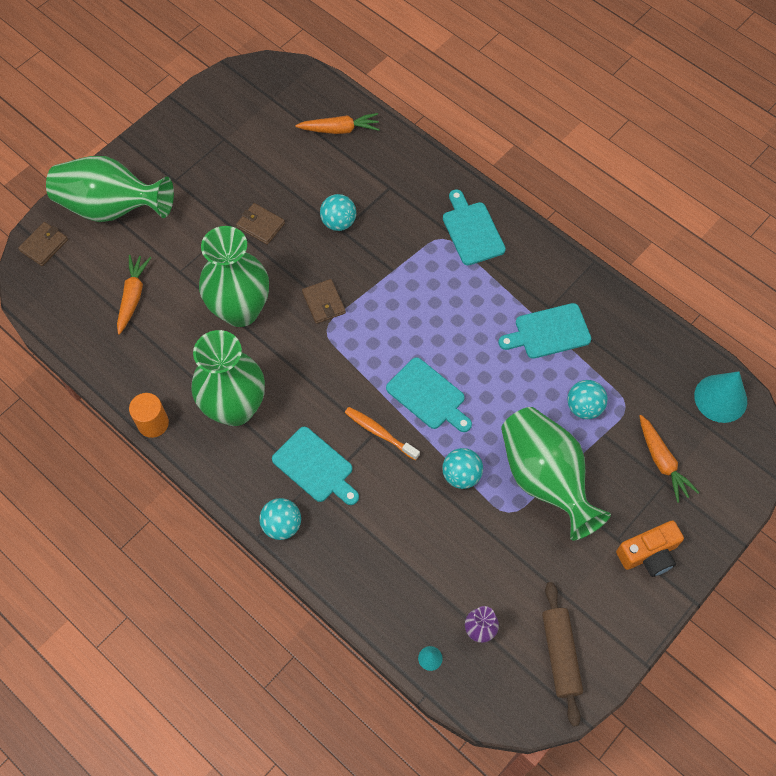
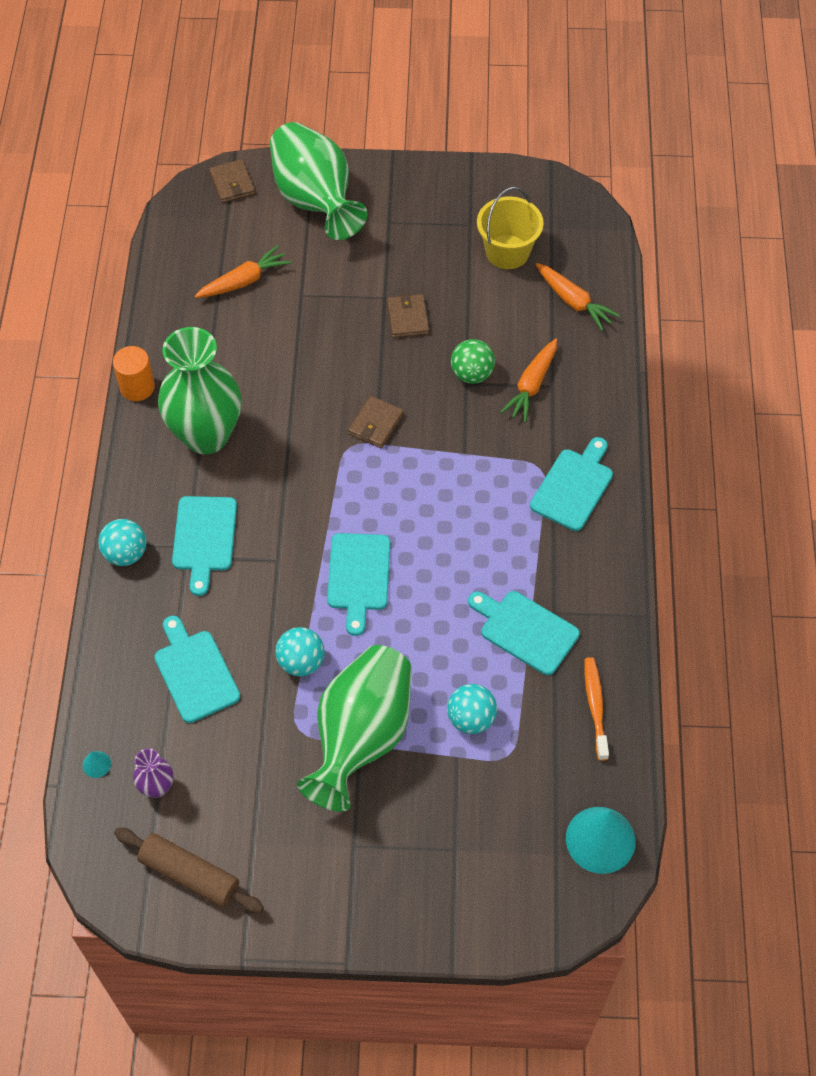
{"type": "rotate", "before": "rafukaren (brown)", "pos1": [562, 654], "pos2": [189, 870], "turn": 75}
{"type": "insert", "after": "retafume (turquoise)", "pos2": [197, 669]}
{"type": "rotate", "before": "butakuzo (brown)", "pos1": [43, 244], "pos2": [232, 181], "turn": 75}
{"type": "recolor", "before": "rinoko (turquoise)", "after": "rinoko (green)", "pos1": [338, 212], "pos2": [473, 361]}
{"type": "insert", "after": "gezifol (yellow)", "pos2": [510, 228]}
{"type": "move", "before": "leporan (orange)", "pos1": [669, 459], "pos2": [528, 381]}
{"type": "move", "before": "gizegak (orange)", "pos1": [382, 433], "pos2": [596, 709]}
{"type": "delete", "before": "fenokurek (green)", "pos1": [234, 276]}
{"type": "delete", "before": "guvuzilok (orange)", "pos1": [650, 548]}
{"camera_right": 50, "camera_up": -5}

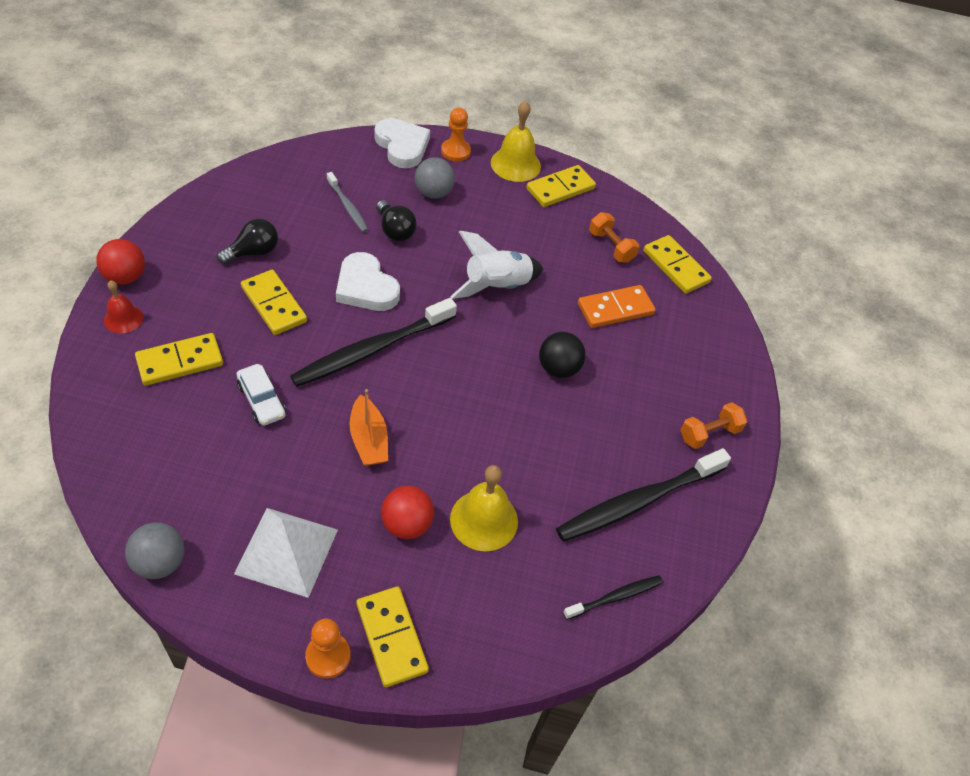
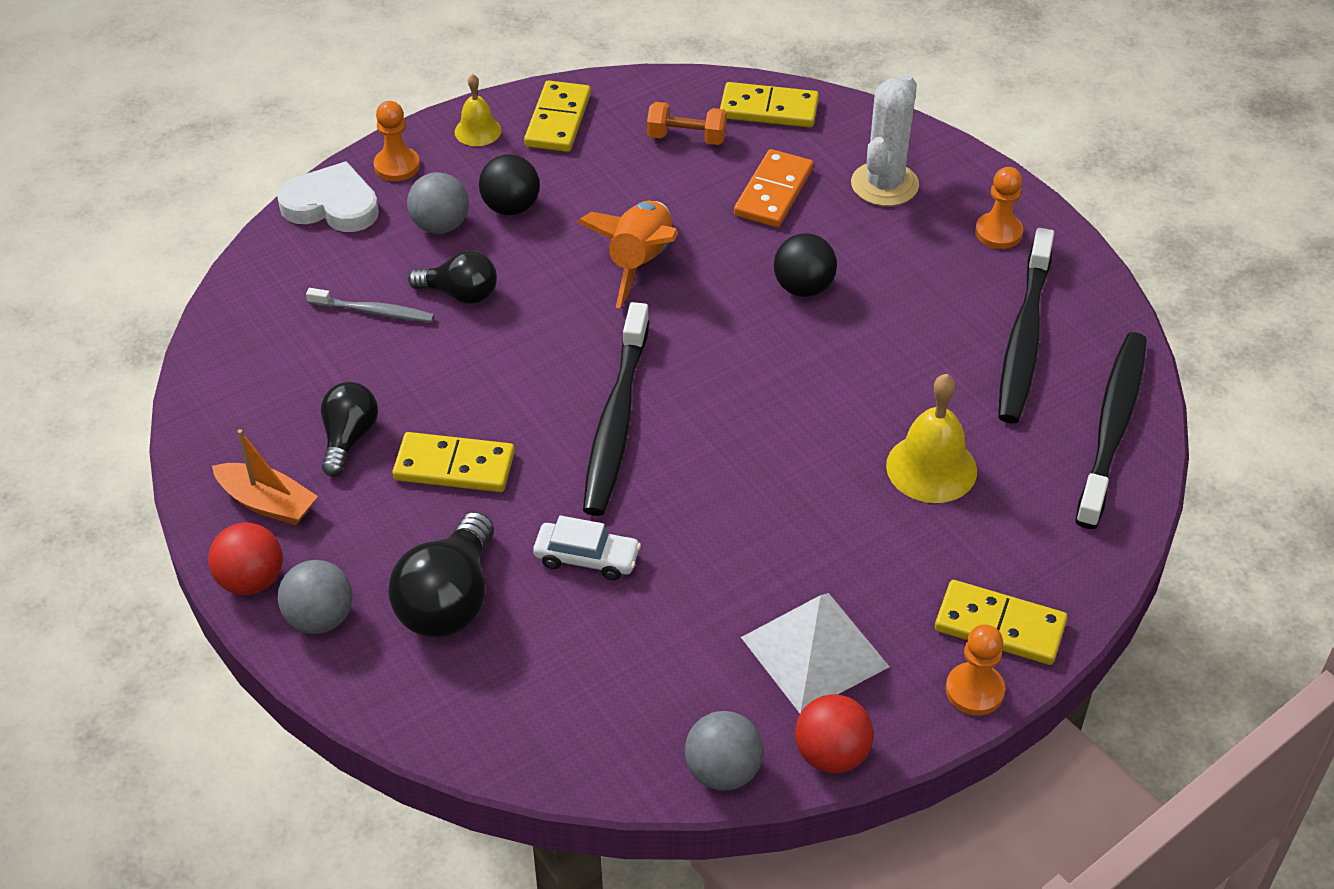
{"type": "move", "before": "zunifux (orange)", "pos1": [369, 427], "pos2": [265, 477]}
{"type": "replace", "before": "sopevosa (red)", "after": "rinoko (grey)", "pos1": [123, 306], "pos2": [315, 597]}
{"type": "replace", "before": "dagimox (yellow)", "after": "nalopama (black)", "pos1": [179, 359], "pos2": [441, 575]}
{"type": "resize", "before": "sopevosa (yellow)", "pos1": [516, 141], "pos2": [478, 110], "scale": 0.61}
{"type": "insert", "after": "rinoko (black)", "pos2": [509, 184]}
{"type": "recolor", "before": "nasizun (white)", "after": "nasizun (orange)", "pos1": [496, 265], "pos2": [627, 254]}
{"type": "move", "before": "rinoko (red)", "pos1": [407, 512], "pos2": [834, 733]}
{"type": "insert", "after": "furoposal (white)", "pos2": [885, 140]}
{"type": "replace", "before": "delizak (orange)", "after": "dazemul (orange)", "pos1": [713, 425], "pos2": [999, 208]}
{"type": "resize", "before": "gizegak (black)", "pos1": [613, 597], "pos2": [1111, 430], "scale": 1.93}
{"type": "delete", "before": "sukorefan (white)", "pos1": [368, 281]}
{"camera_right": -40, "camera_up": -5}

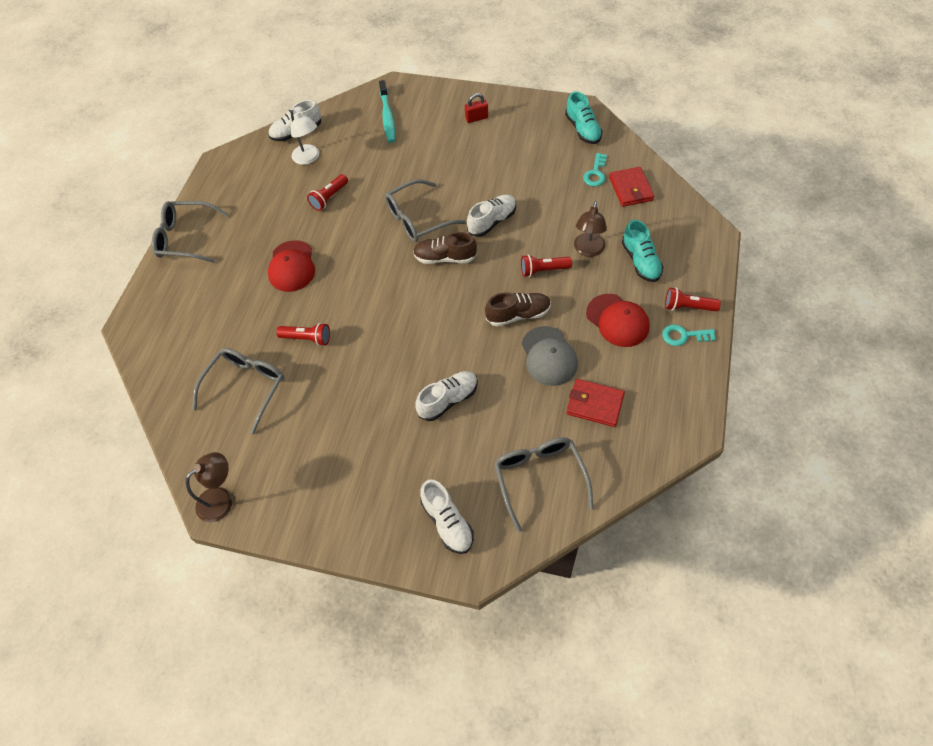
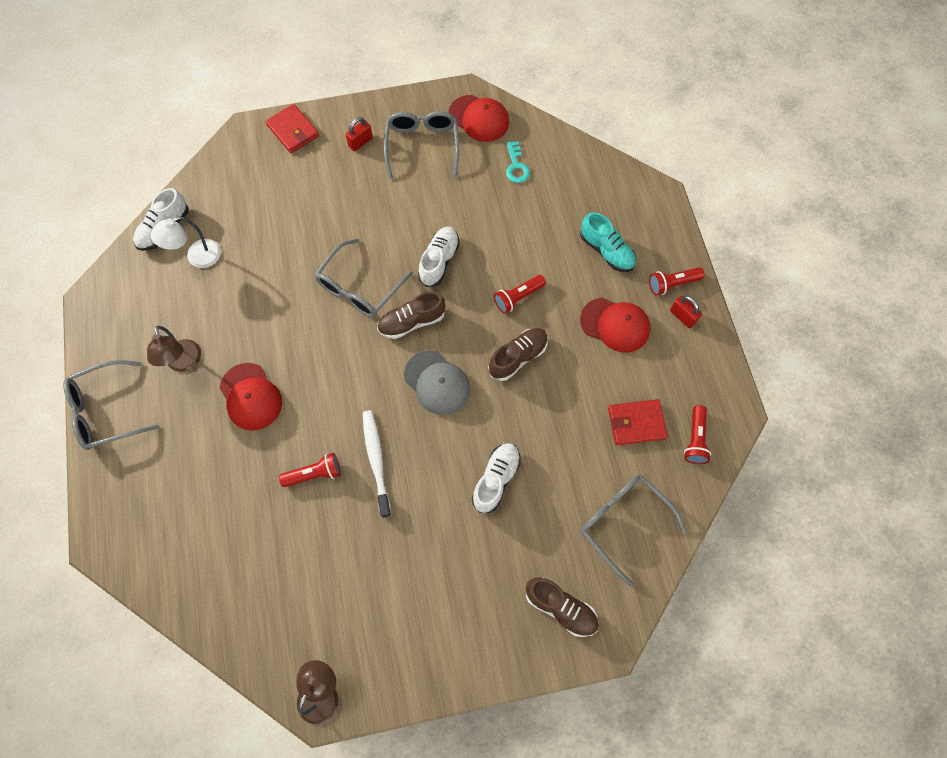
{"type": "move", "before": "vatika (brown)", "pos1": [590, 229], "pos2": [174, 349]}
{"type": "rotate", "before": "vatika (white)", "pos1": [305, 137], "pos2": [186, 242], "turn": 120}
{"type": "move", "before": "butakuzo (red)", "pos1": [631, 187], "pos2": [292, 128]}
{"type": "insert", "after": "gizegak (white)", "pos2": [377, 464]}
{"type": "move", "before": "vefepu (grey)", "pos1": [238, 391], "pos2": [421, 145]}
{"type": "move", "before": "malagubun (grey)", "pos1": [550, 356], "pos2": [437, 382]}
{"type": "replace", "before": "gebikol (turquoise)", "after": "malagubun (red)", "pos1": [584, 117], "pos2": [478, 118]}
{"type": "recolor", "before": "gebikol (white)", "after": "gebikol (brown)", "pos1": [447, 517], "pos2": [562, 607]}
{"type": "replace", "before": "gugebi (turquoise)", "after": "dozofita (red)", "pos1": [689, 335], "pos2": [686, 311]}
{"type": "move", "before": "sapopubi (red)", "pos1": [327, 192], "pos2": [697, 434]}
{"type": "delete", "before": "gizegak (turquoise)", "pos1": [387, 111]}
{"camera_right": -30, "camera_up": 10}

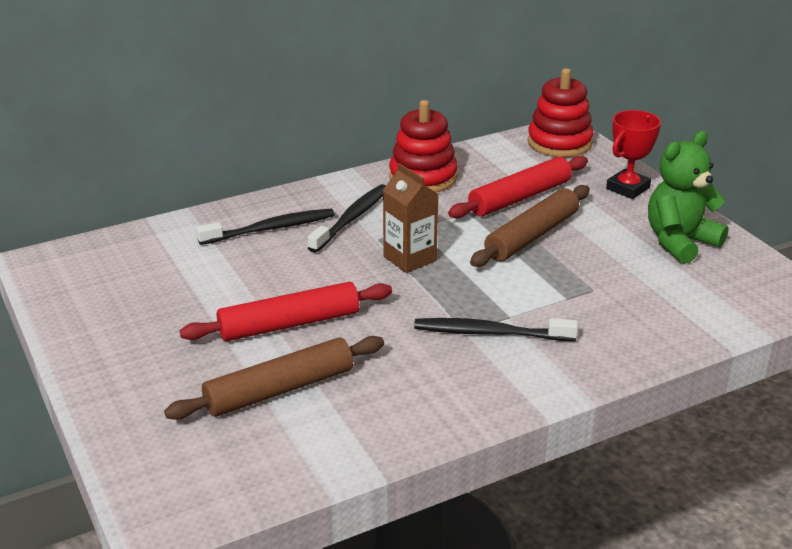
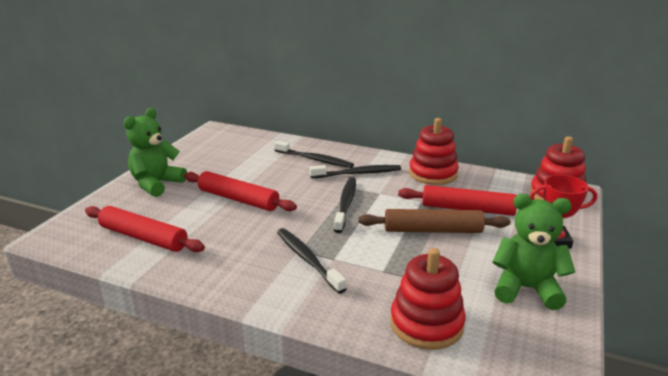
{"type": "insert", "after": "rafukaren (red)", "pos2": [145, 229]}
{"type": "insert", "after": "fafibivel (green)", "pos2": [155, 152]}
{"type": "replace", "before": "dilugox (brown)", "after": "gizegak (black)", "pos1": [411, 218], "pos2": [345, 205]}
{"type": "insert", "after": "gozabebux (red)", "pos2": [428, 299]}
{"type": "delete", "before": "rafukaren (brown)", "pos1": [274, 378]}
{"camera_right": 50, "camera_up": -5}

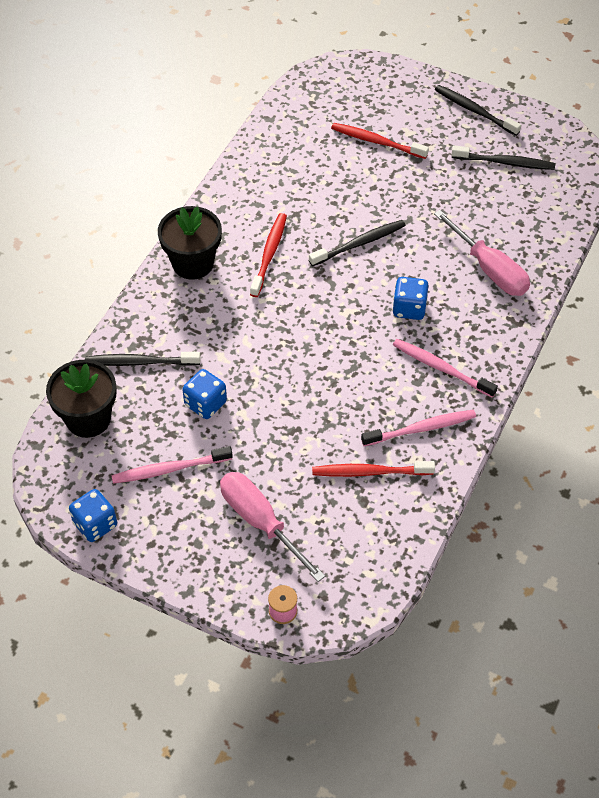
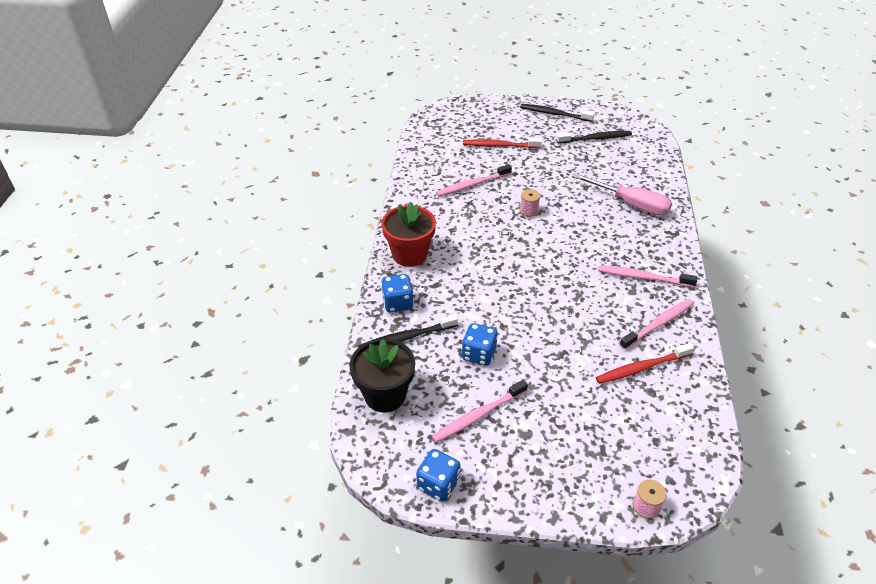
{"type": "recolor", "before": "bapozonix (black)", "after": "bapozonix (red)", "pos1": [190, 243], "pos2": [408, 234]}
{"type": "move", "before": "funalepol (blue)", "pos1": [410, 298], "pos2": [397, 293]}
{"type": "insert", "after": "gizegak (pink)", "pos2": [474, 180]}
{"type": "replace", "before": "gizegak (black)", "after": "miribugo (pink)", "pos1": [357, 243], "pos2": [530, 203]}
{"type": "delete", "before": "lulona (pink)", "pos1": [272, 527]}
{"type": "delete", "before": "gizegak (red)", "pos1": [268, 255]}
{"camera_right": -20, "camera_up": -10}

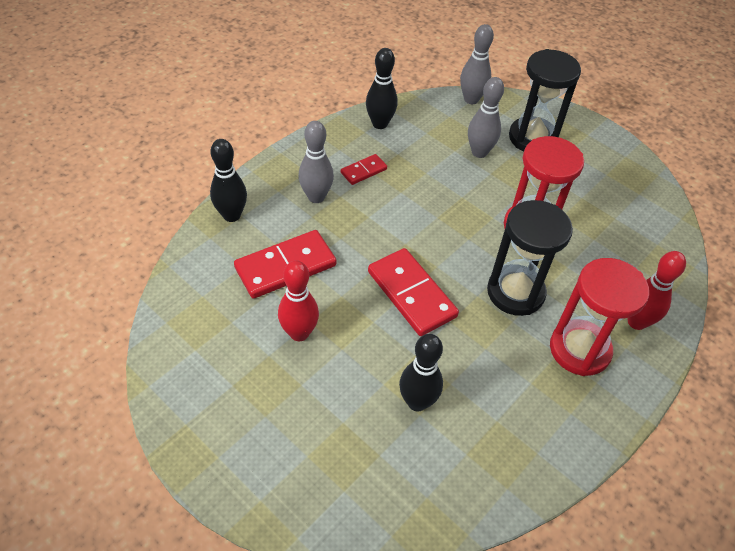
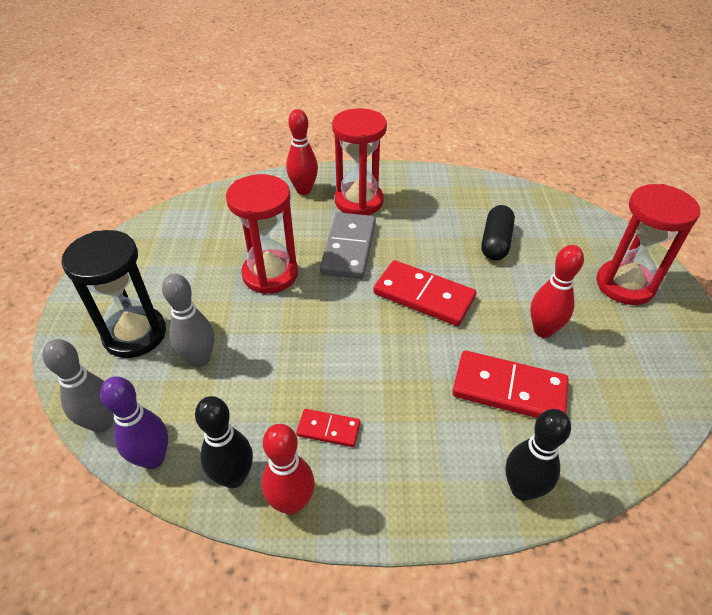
{"type": "insert", "after": "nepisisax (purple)", "pos2": [134, 422]}
{"type": "insert", "after": "nepisisax (red)", "pos2": [288, 469]}
{"type": "replace", "before": "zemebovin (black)", "after": "dagimox (grey)", "pos1": [530, 258], "pos2": [348, 245]}
{"type": "rotate", "before": "dagimox (red)", "pos1": [413, 292], "pos2": [424, 293], "turn": -75}
{"type": "replace", "before": "nepisisax (black)", "after": "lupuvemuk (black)", "pos1": [421, 372], "pos2": [498, 232]}
{"type": "insert", "after": "zemebovin (red)", "pos2": [648, 244]}
{"type": "delete", "before": "nepisisax (grey)", "pos1": [316, 162]}
{"camera_right": -130, "camera_up": -5}

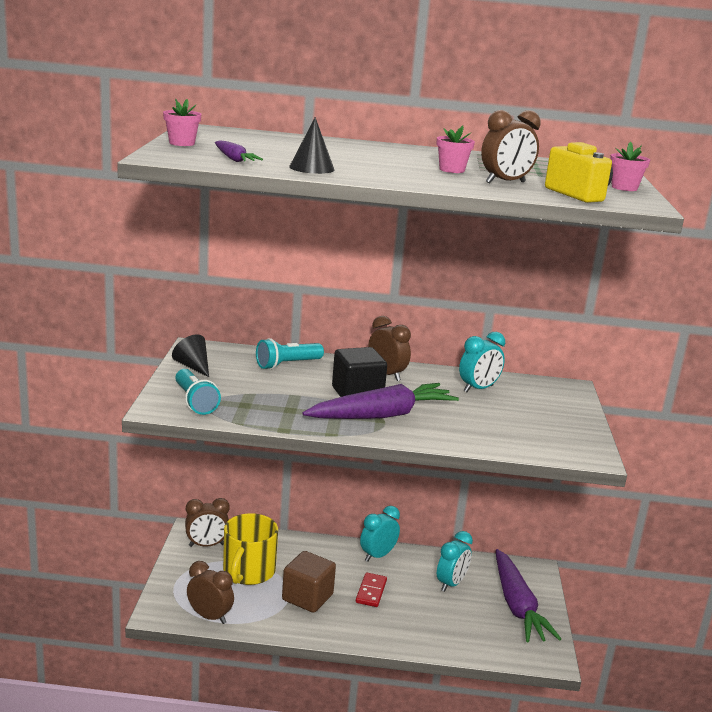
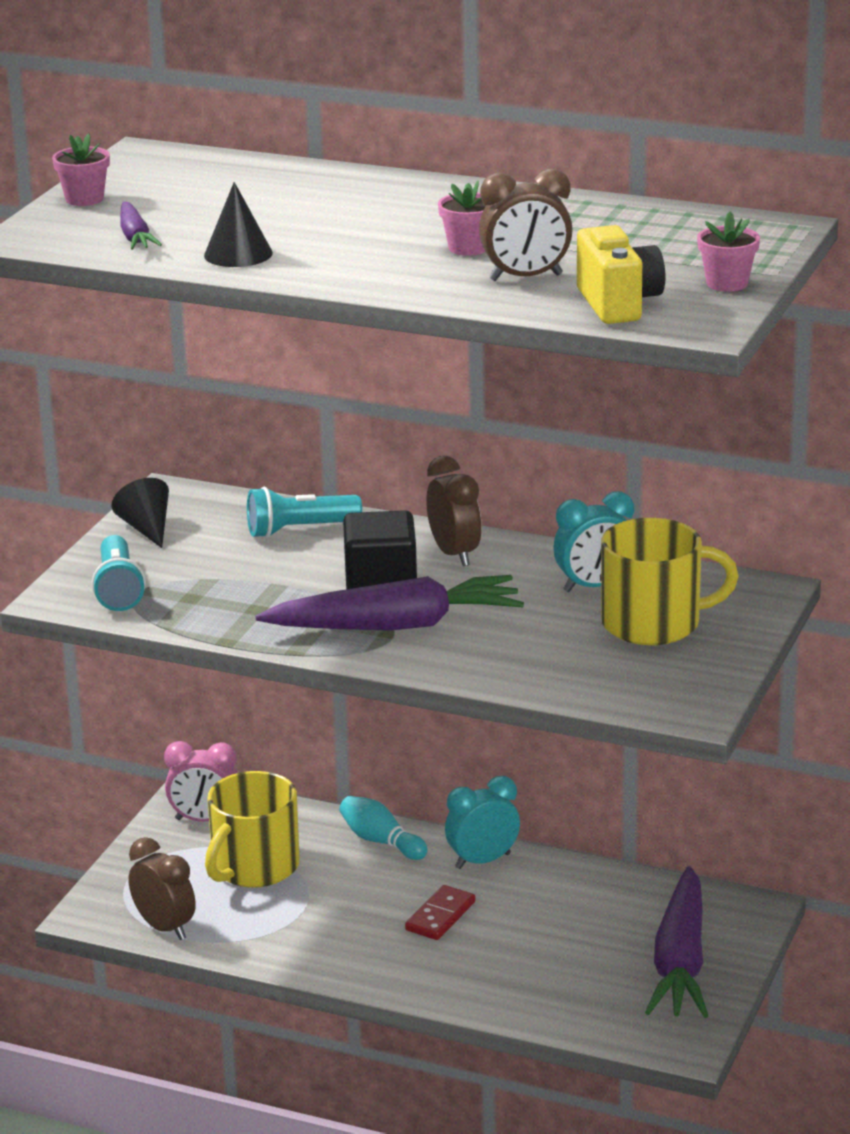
{"type": "recolor", "before": "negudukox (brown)", "after": "negudukox (pink)", "pos1": [207, 522], "pos2": [200, 781]}
{"type": "insert", "after": "nepisisax (turquoise)", "pos2": [383, 828]}
{"type": "insert", "after": "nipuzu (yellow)", "pos2": [670, 581]}
{"type": "delete", "before": "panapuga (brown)", "pos1": [309, 582]}
{"type": "delete", "before": "negudukox (turquoise)", "pos1": [455, 561]}
{"camera_right": 20, "camera_up": 5}

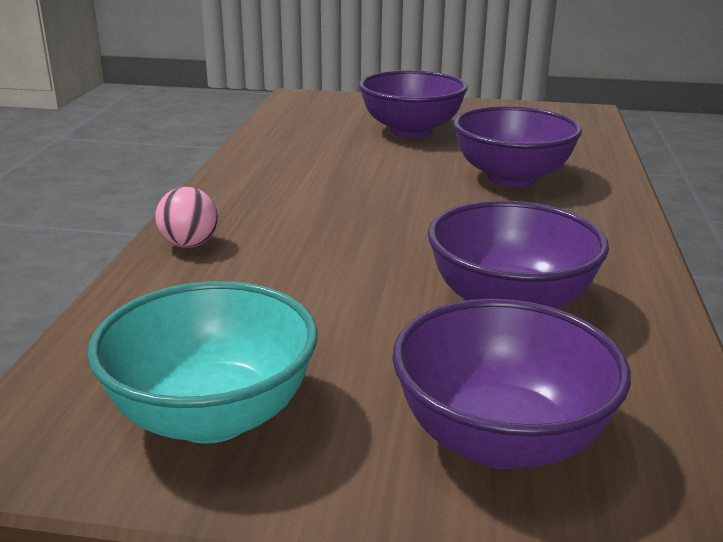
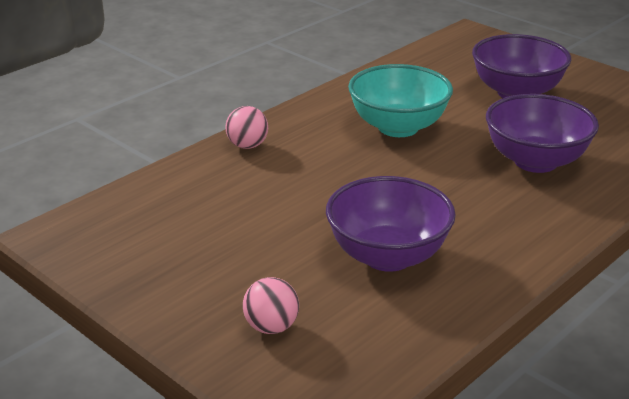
{"type": "replace", "before": "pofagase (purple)", "after": "rinoko (pink)", "pos1": [511, 384], "pos2": [271, 305]}
{"type": "move", "before": "pofagase (turquoise)", "pos1": [202, 362], "pos2": [400, 100]}
{"camera_right": 35, "camera_up": 5}

